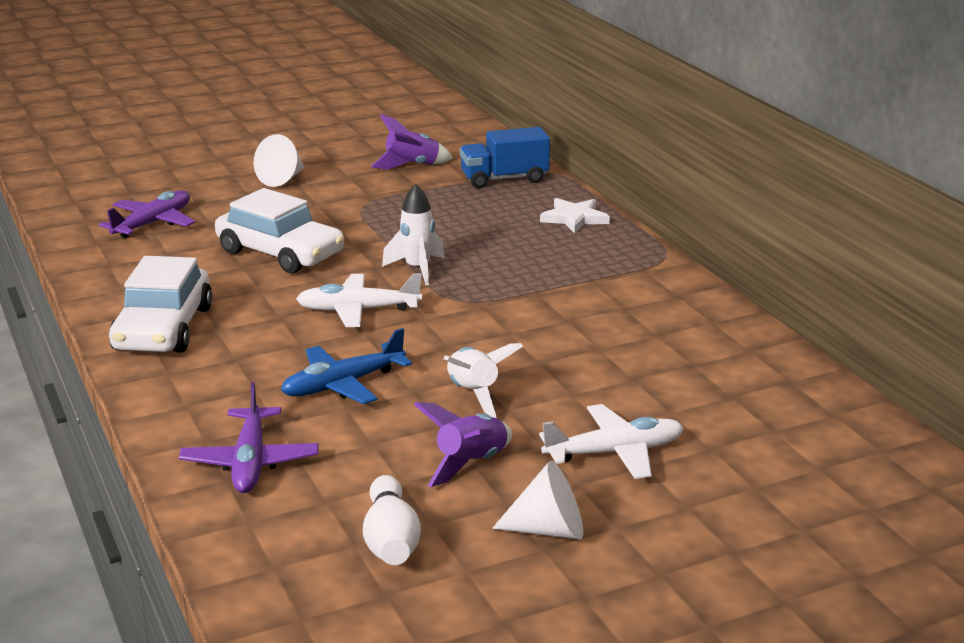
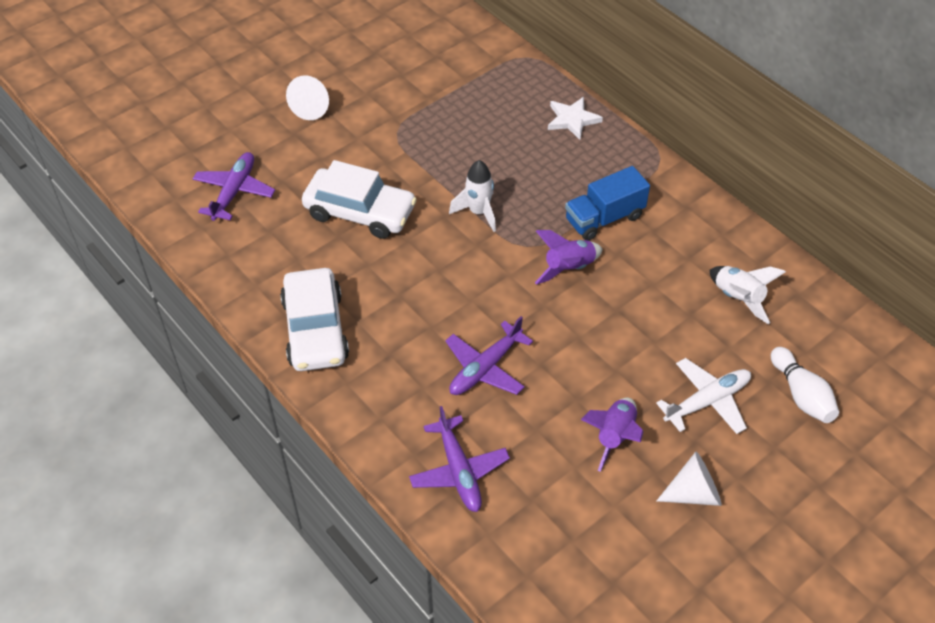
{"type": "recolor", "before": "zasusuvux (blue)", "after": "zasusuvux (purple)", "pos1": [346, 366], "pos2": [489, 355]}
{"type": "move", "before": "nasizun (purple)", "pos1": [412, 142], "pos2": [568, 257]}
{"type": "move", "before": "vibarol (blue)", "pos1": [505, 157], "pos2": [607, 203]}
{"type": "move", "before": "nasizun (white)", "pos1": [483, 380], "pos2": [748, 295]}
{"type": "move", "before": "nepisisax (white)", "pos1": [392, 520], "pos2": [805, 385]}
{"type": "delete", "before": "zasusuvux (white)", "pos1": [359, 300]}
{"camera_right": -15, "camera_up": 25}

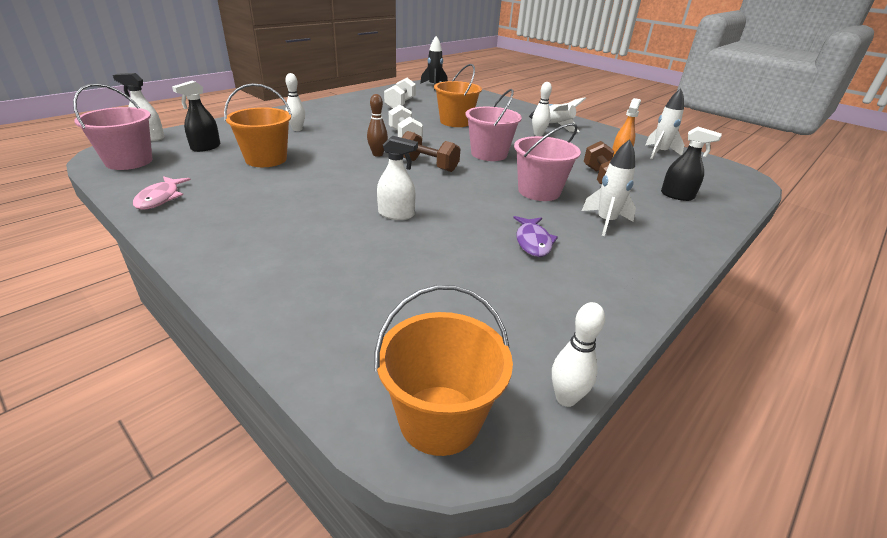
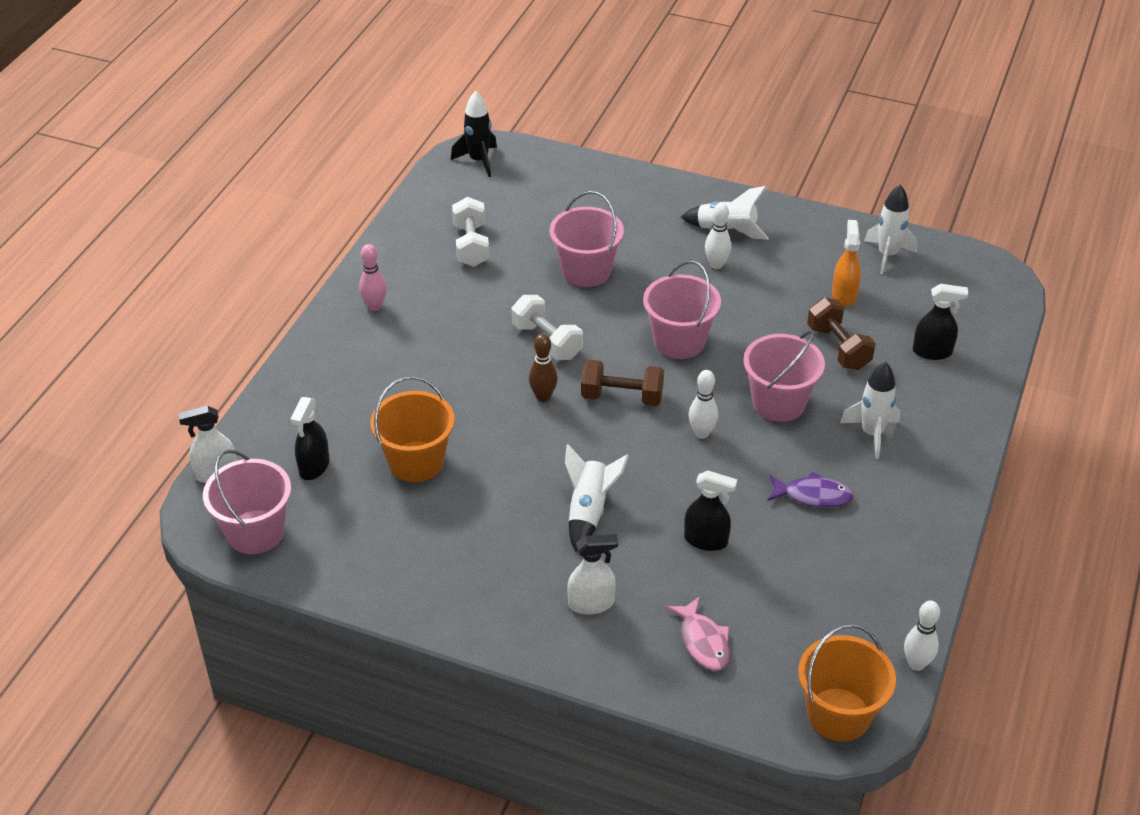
{"type": "insert", "after": "nepisisax (pink)", "pos2": [373, 277]}
{"type": "recolor", "before": "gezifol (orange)", "after": "gezifol (pink)", "pos1": [458, 95], "pos2": [587, 239]}
{"type": "insert", "after": "nasizun (white)", "pos2": [597, 498]}
{"type": "move", "before": "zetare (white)", "pos1": [397, 178], "pos2": [592, 574]}
{"type": "move", "before": "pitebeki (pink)", "pos1": [162, 193], "pos2": [698, 633]}
{"type": "insert", "after": "zetare (black)", "pos2": [710, 510]}
{"type": "move", "before": "nepisisax (white)", "pos1": [295, 102], "pos2": [703, 404]}
{"type": "rotate", "before": "pitebeki (purple)", "pos1": [535, 236], "pos2": [810, 490], "turn": -60}
{"camera_right": -20, "camera_up": 10}

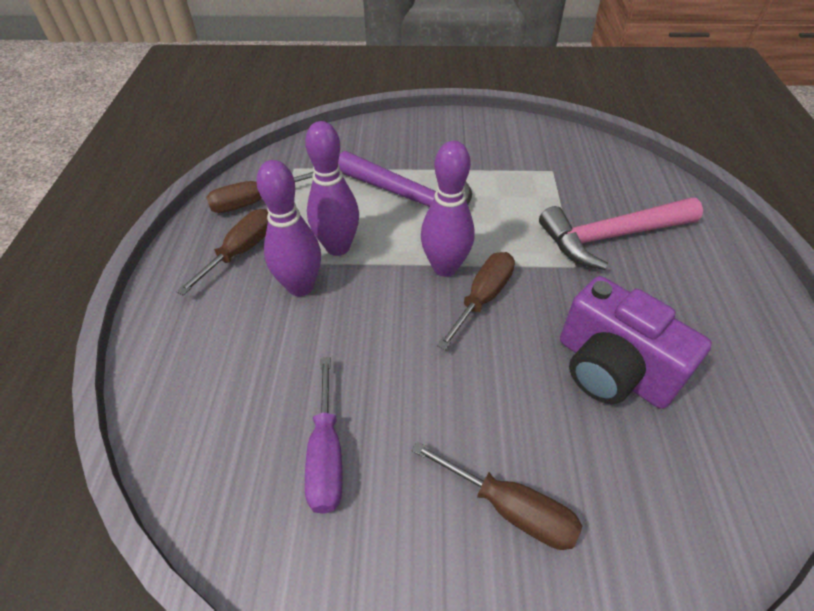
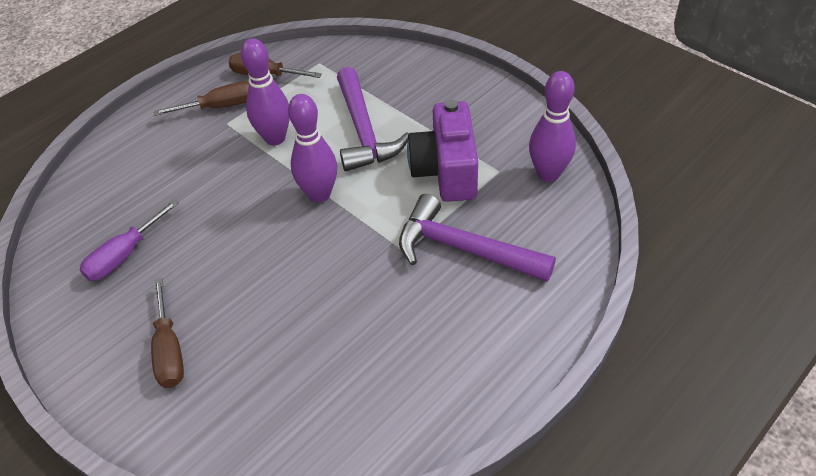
{"type": "recolor", "before": "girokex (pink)", "after": "girokex (purple)", "pos1": [621, 234], "pos2": [477, 238]}
{"type": "move", "before": "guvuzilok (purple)", "pos1": [636, 342], "pos2": [442, 151]}
{"type": "move", "before": "nepisisax (purple)", "pos1": [288, 228], "pos2": [552, 126]}
{"type": "delete", "before": "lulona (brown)", "pos1": [476, 301]}
{"camera_right": 45, "camera_up": 0}

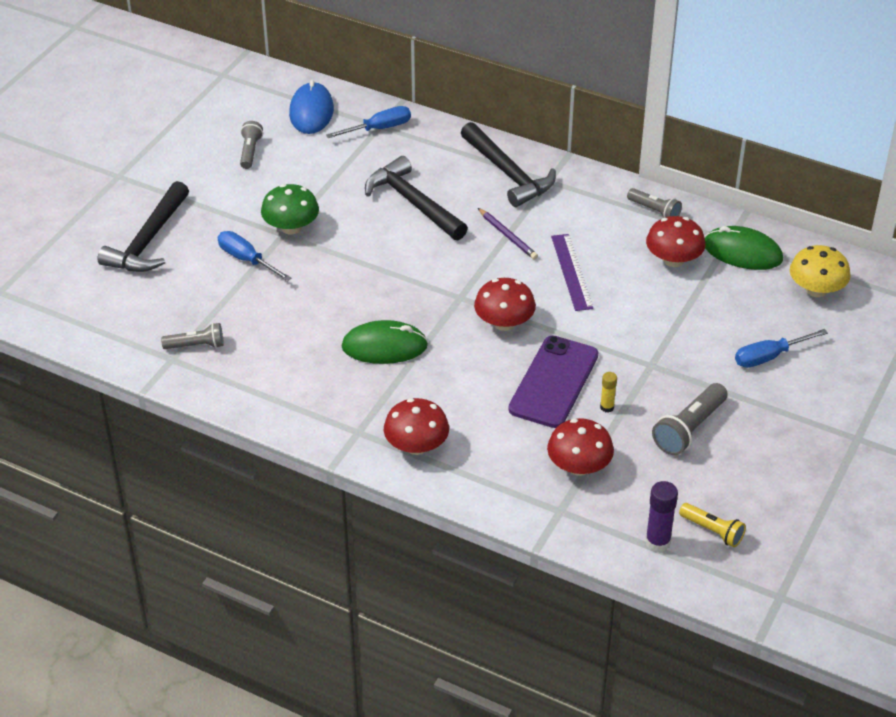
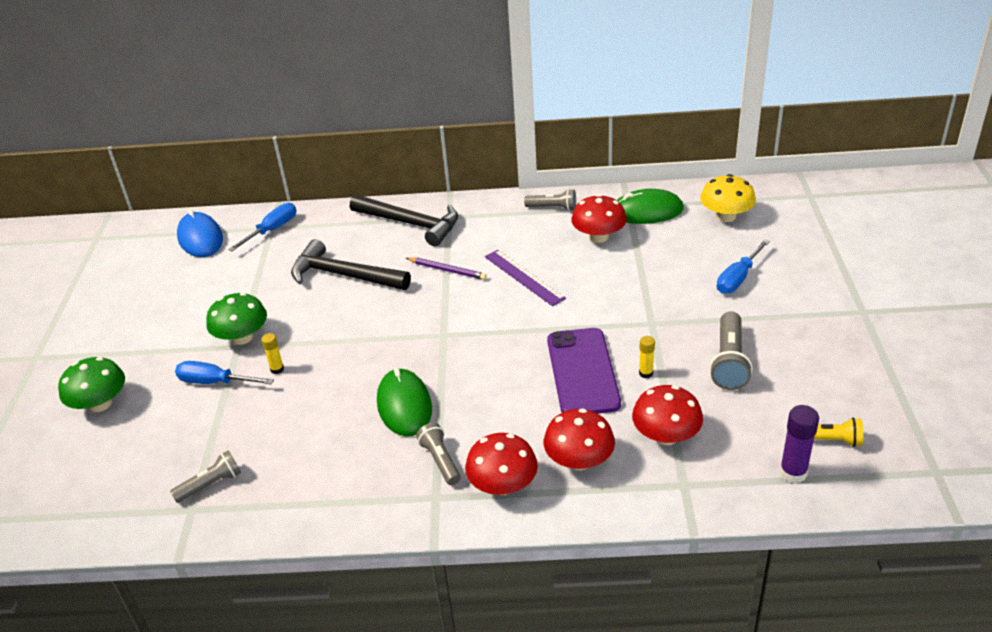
{"type": "replace", "before": "girokex (black)", "after": "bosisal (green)", "pos1": [143, 226], "pos2": [91, 384]}
{"type": "insert", "after": "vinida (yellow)", "pos2": [272, 353]}
{"type": "rotate", "before": "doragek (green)", "pos1": [385, 342], "pos2": [404, 402], "turn": -75}
{"type": "move", "before": "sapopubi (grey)", "pos1": [251, 145], "pos2": [438, 454]}
{"type": "move", "before": "bosisal (red)", "pos1": [505, 304], "pos2": [579, 439]}
{"camera_right": -25, "camera_up": -5}

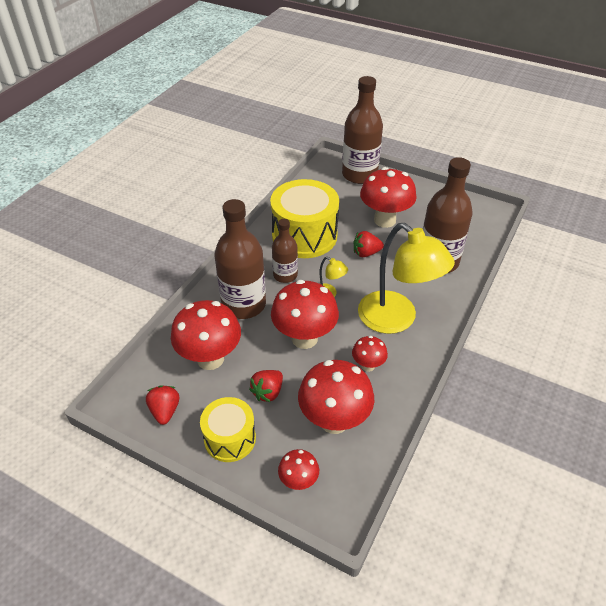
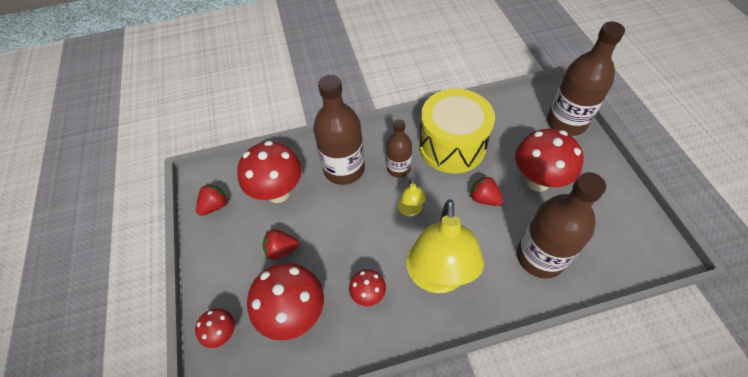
{"type": "delete", "before": "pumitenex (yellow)", "pos1": [228, 429]}
{"type": "delete", "before": "bosisal (red)", "pos1": [305, 314]}
{"camera_right": 50, "camera_up": 10}

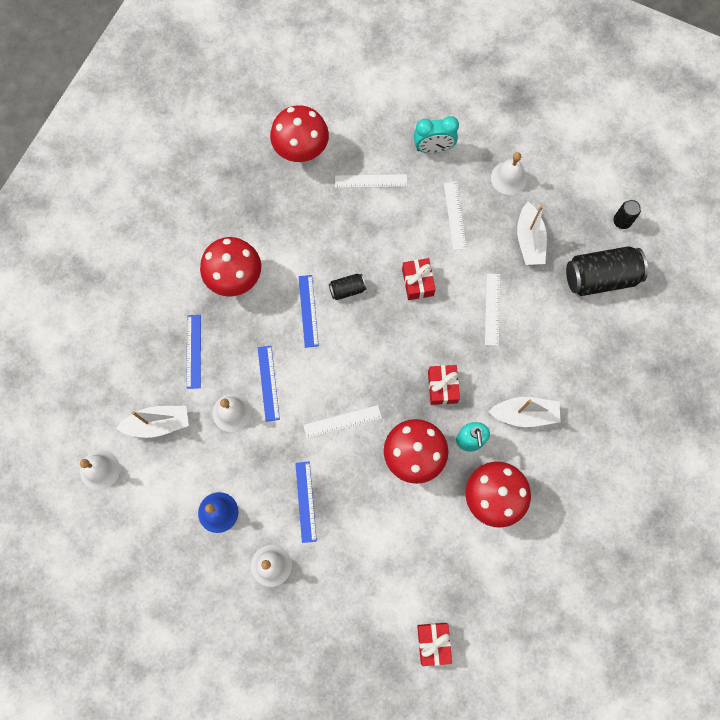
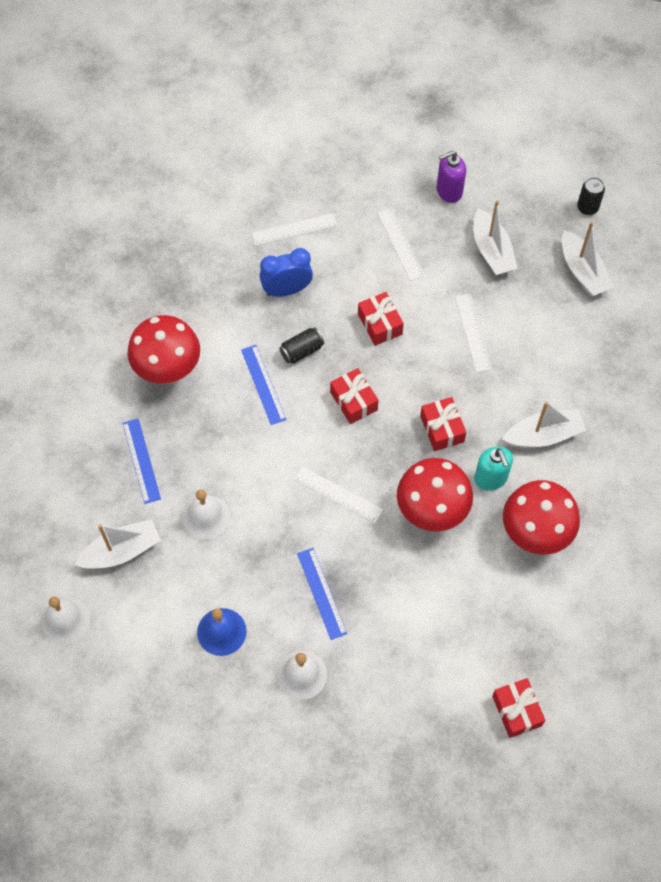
{"type": "insert", "after": "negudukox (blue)", "pos2": [286, 272]}
{"type": "rotate", "before": "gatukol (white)", "pos1": [342, 421], "pos2": [338, 494], "turn": 60}
{"type": "insert", "after": "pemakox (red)", "pos2": [354, 396]}
{"type": "replace", "before": "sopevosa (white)", "after": "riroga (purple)", "pos1": [509, 173], "pos2": [451, 177]}
{"type": "replace", "before": "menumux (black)", "after": "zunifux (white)", "pos1": [607, 271], "pos2": [588, 259]}
{"type": "delete", "before": "gatukol (blue)", "pos1": [269, 384]}
{"type": "delete", "before": "bosisal (red)", "pos1": [299, 134]}
{"type": "delete", "before": "negudukox (turquoise)", "pos1": [436, 134]}
{"camera_right": -15, "camera_up": -10}

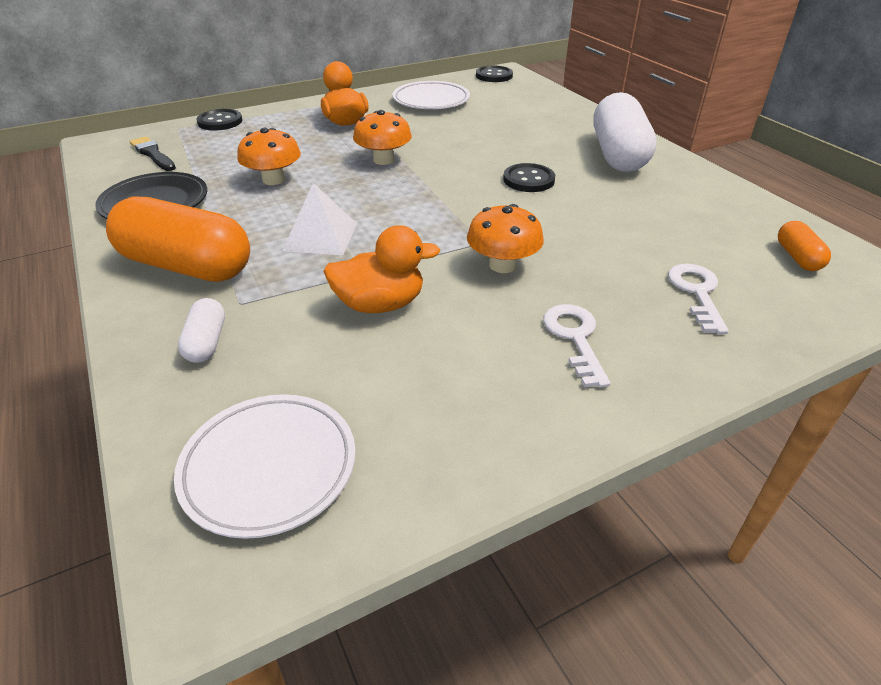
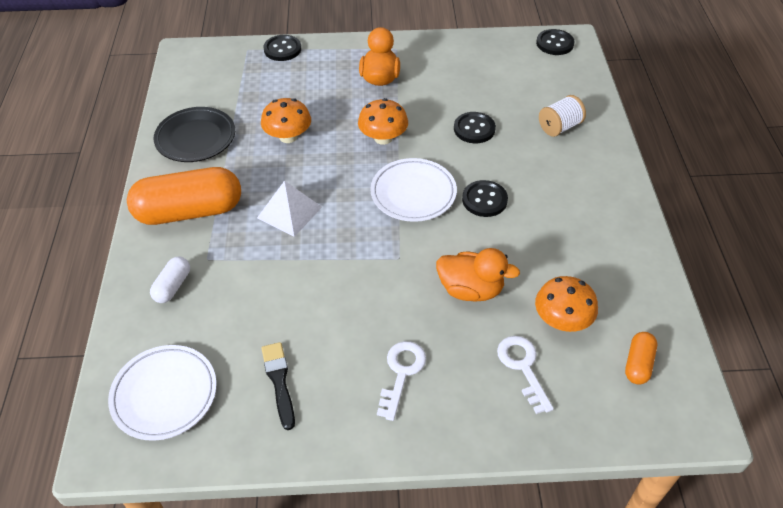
{"type": "rotate", "before": "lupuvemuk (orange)", "pos1": [178, 239], "pos2": [184, 196], "turn": -60}
{"type": "move", "before": "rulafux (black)", "pos1": [153, 153], "pos2": [278, 386]}
{"type": "move", "before": "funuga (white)", "pos1": [431, 95], "pos2": [413, 190]}
{"type": "move", "before": "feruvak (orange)", "pos1": [381, 269], "pos2": [478, 275]}
{"type": "insert", "after": "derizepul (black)", "pos2": [475, 127]}
{"type": "rotate", "before": "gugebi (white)", "pos1": [698, 299], "pos2": [525, 375], "turn": -45}
{"type": "move", "before": "bosisal (orange)", "pos1": [505, 238], "pos2": [566, 304]}
{"type": "insert", "after": "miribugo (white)", "pos2": [562, 116]}
{"type": "delete", "before": "lupuvemuk (white)", "pos1": [624, 132]}
{"camera_right": 25, "camera_up": 10}

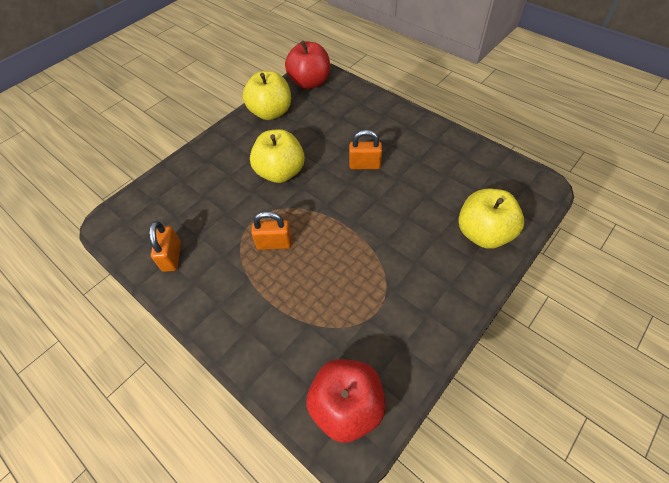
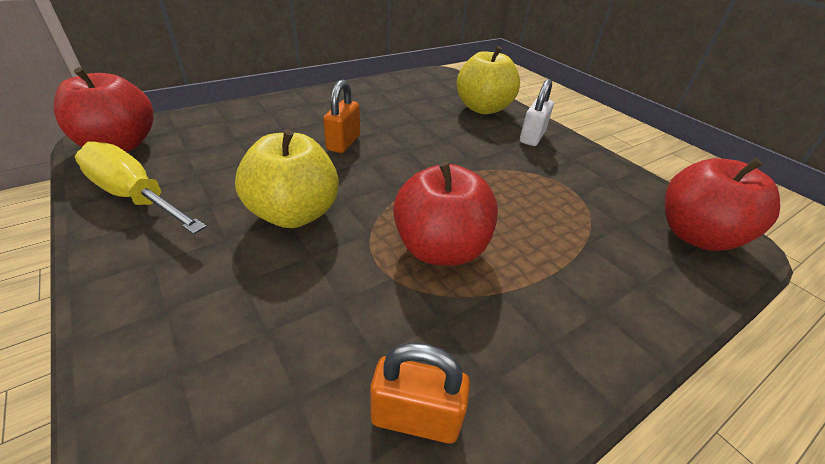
{"type": "replace", "before": "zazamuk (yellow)", "after": "lulona (yellow)", "pos1": [267, 95], "pos2": [140, 187]}
{"type": "replace", "before": "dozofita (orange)", "after": "zazamuk (red)", "pos1": [271, 230], "pos2": [445, 213]}
{"type": "insert", "after": "dozofita (white)", "pos2": [537, 112]}
{"camera_right": -80, "camera_up": -15}

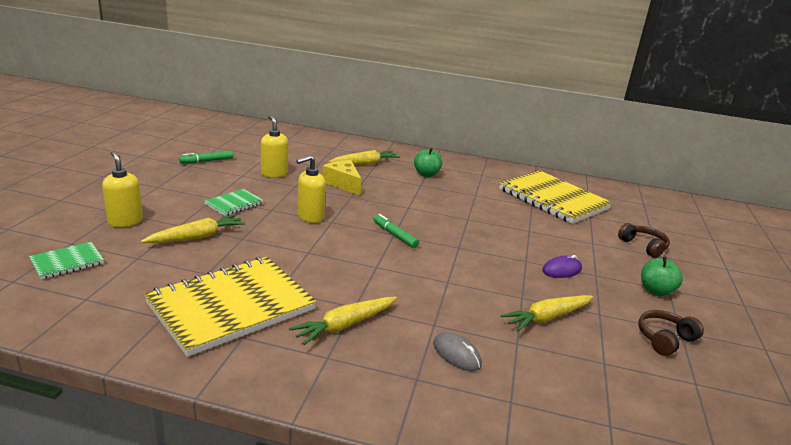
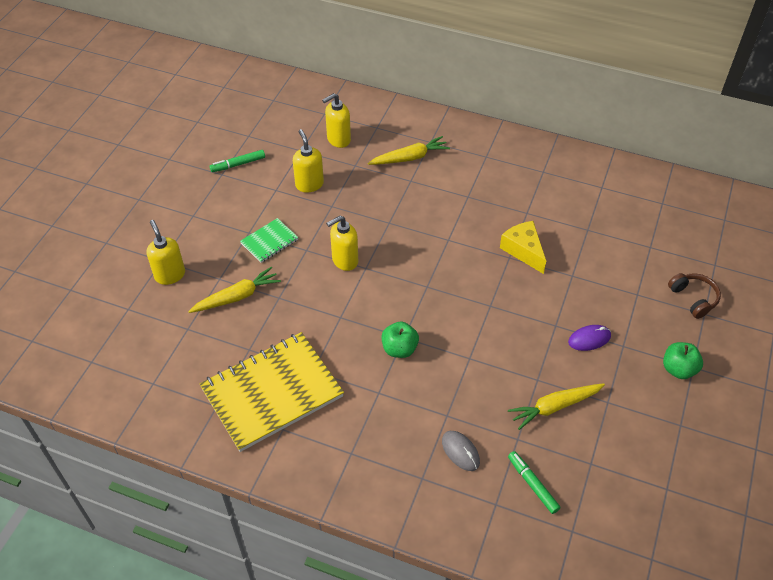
{"type": "insert", "after": "riroga (yellow)", "pos2": [336, 120]}
{"type": "move", "before": "zazamuk (green)", "pos1": [428, 162], "pos2": [400, 340]}
{"type": "move", "before": "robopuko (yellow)", "pos1": [342, 178], "pos2": [523, 247]}
{"type": "move", "before": "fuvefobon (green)", "pos1": [396, 231], "pos2": [534, 482]}
{"type": "delete", "before": "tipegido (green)", "pos1": [66, 260]}
{"type": "delete", "before": "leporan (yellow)", "pos1": [343, 321]}
{"type": "delete", "before": "tipegido (yellow)", "pos1": [556, 197]}
{"type": "delete", "before": "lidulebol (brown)", "pos1": [671, 333]}
{"camera_right": 10, "camera_up": 25}

